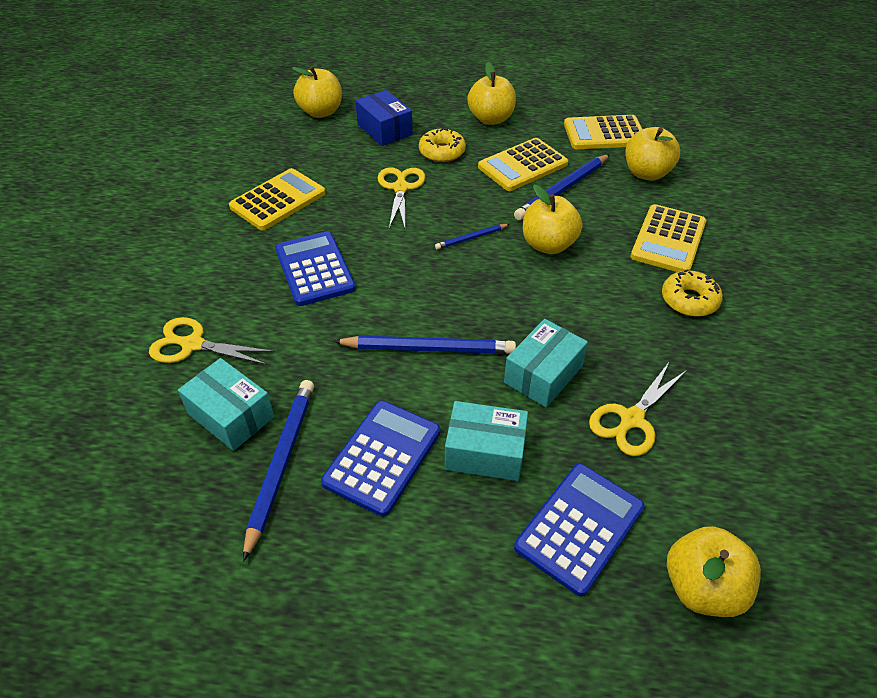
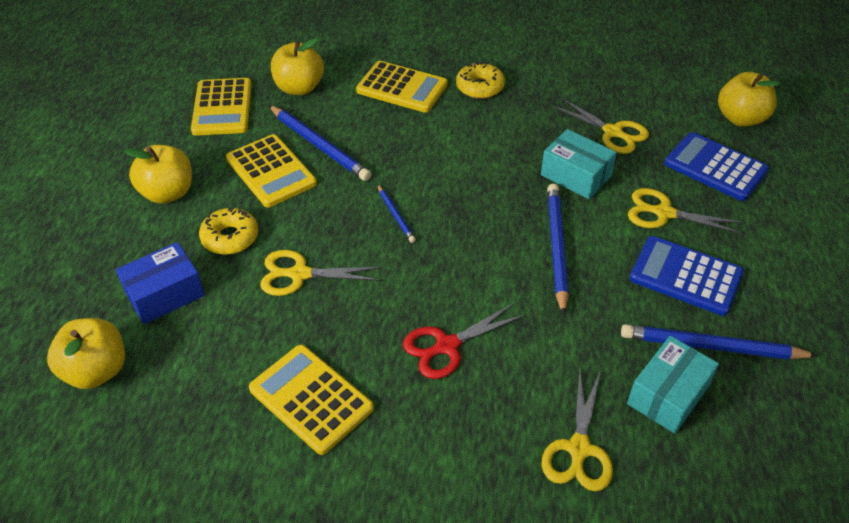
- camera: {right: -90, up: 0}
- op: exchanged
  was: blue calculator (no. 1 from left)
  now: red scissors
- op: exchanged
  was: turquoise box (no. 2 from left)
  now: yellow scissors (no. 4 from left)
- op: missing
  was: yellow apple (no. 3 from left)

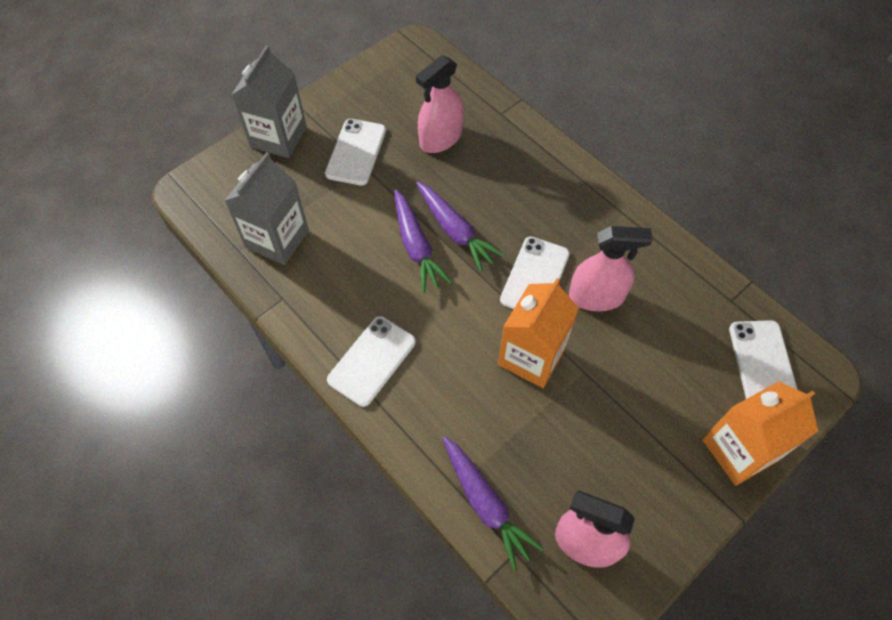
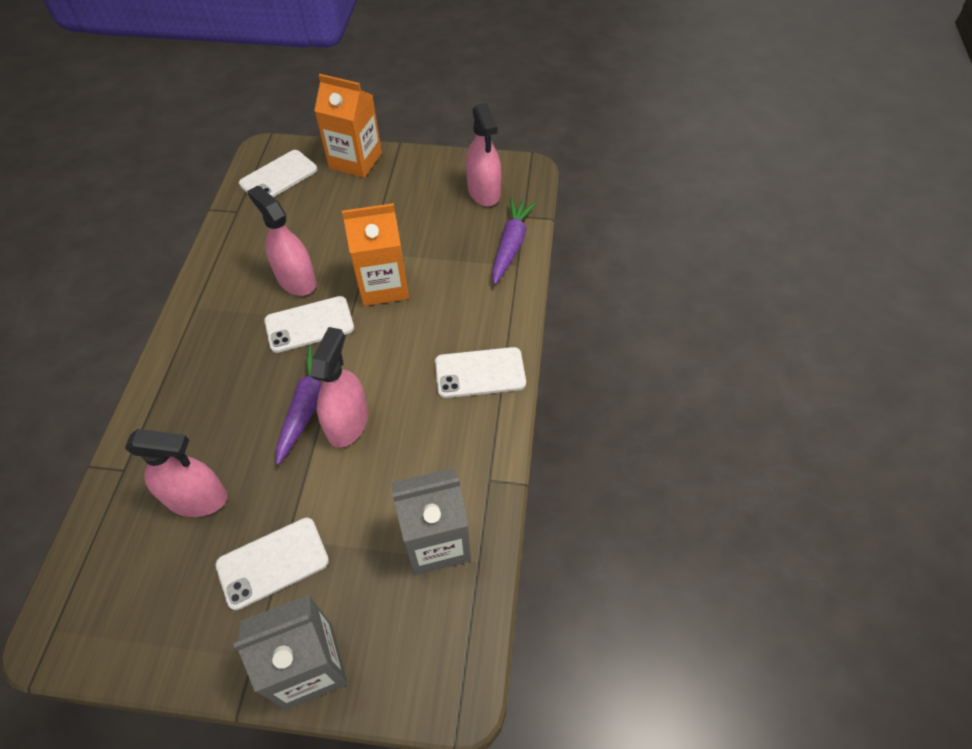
- camera: {right: -130, up: -5}
- op: exchanged
  was: purple carrot (no. 1 from left)
  now: pink spray bottle (no. 3 from left)

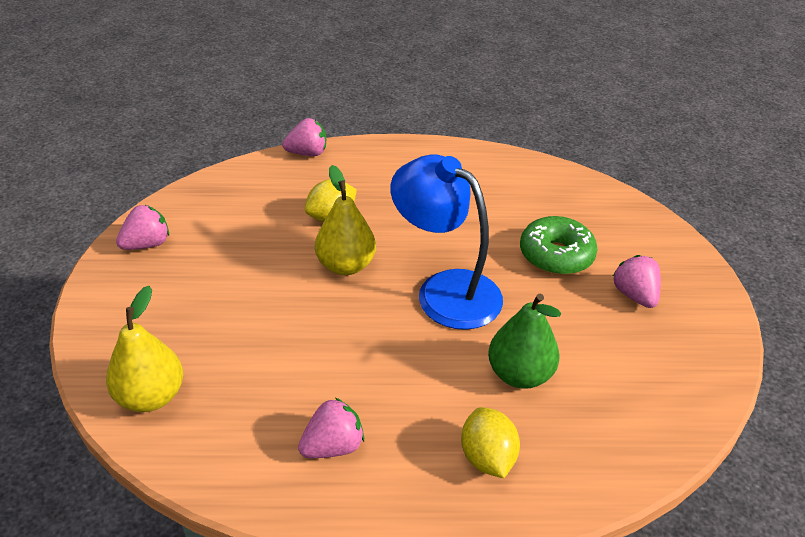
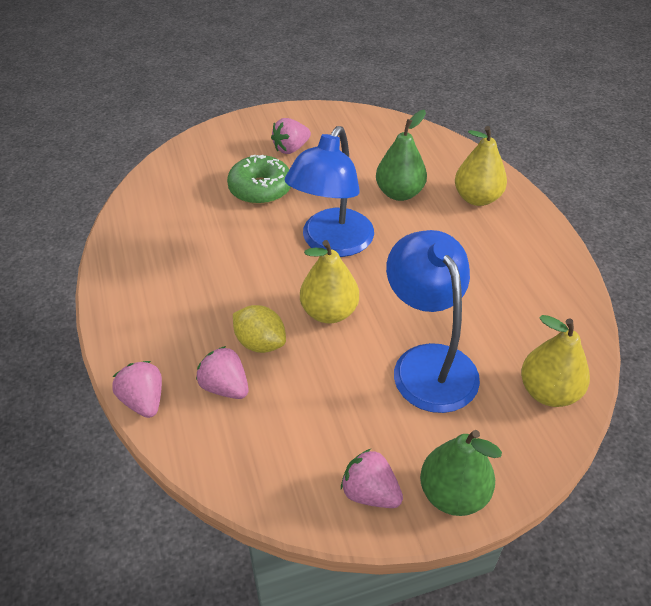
- camera: {right: -105, up: 5}
- op: relocated
  was: pink strawberry (no. 3 from left in the first image)
  now: pink strawberry (no. 2 from left)
- op: appeared
  now: blue lamp (no. 2 from left)
- op: appeared
  now: green pear (no. 2 from left)
- op: exchanged
  was: yellow lemon (no. 2 from left)
  now: yellow pear (no. 2 from left)

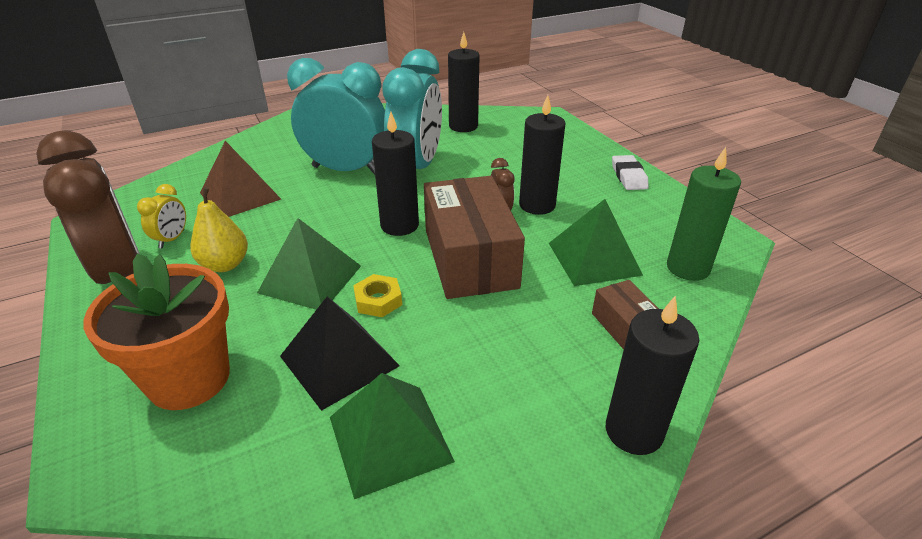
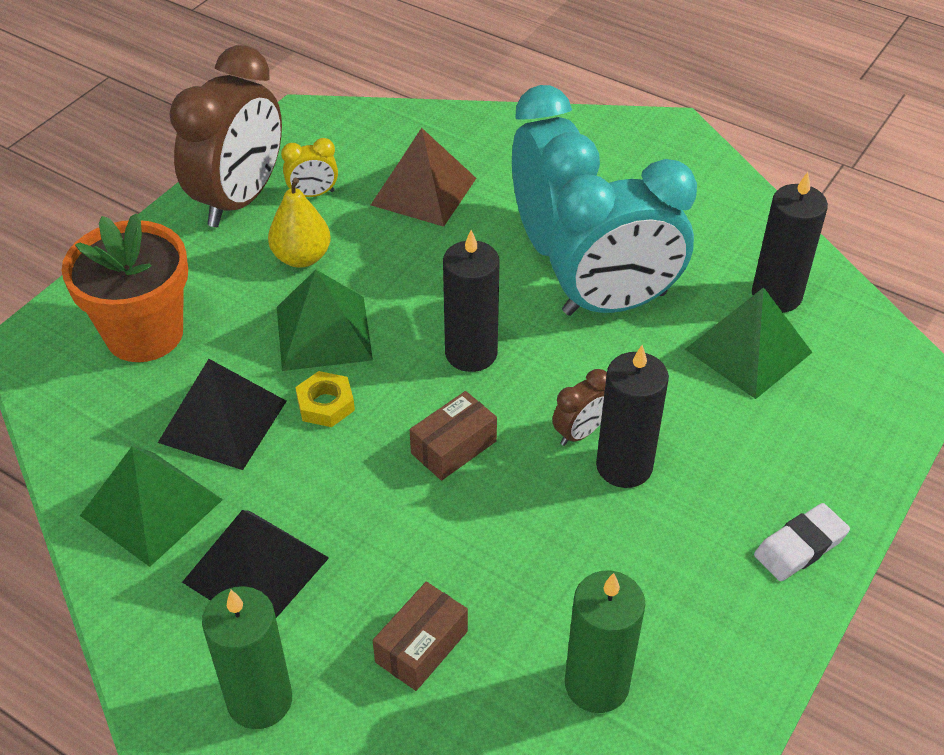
- camera: {right: 60, up: 10}
- op: appeared
  now: black pyramid (no. 2 from left)
- op: colour
  was: black candle (no. 4 from left)
  now: green candle (no. 1 from left)
- op: size
  was: brown box (no. 1 from left in the first image)
  ratio: 0.48
- op: relocated
  was: green pyramid (no. 3 from left)

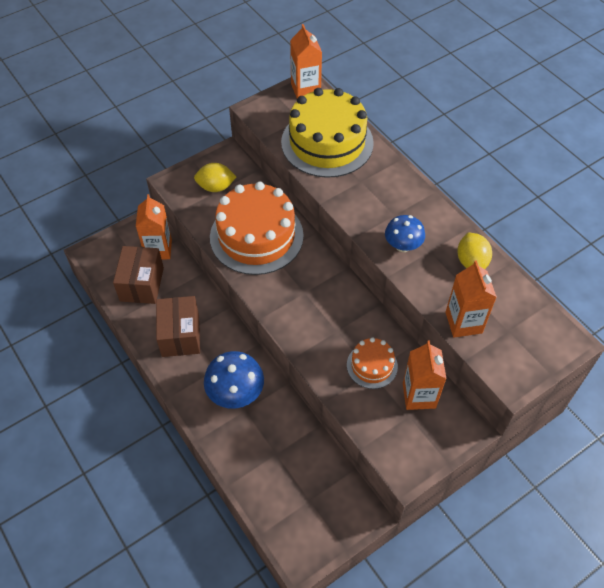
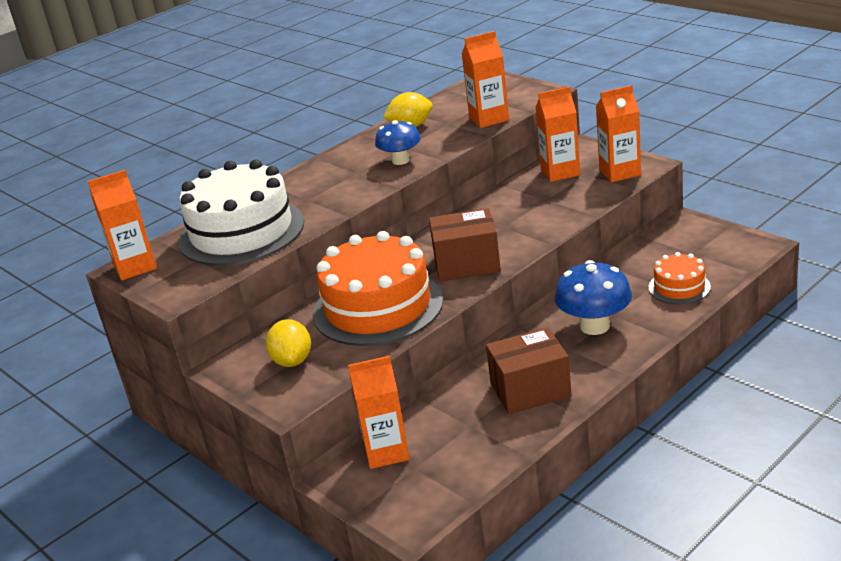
- camera: {right: -95, up: -25}
- op: colour
  was: yellow cake
  now: white cake
- op: relocated
  was: brown box (no. 1 from left)
- op: appeared
  now: orange carton (no. 5 from left)
- op: relocated
  was: orange cake (no. 2 from left)

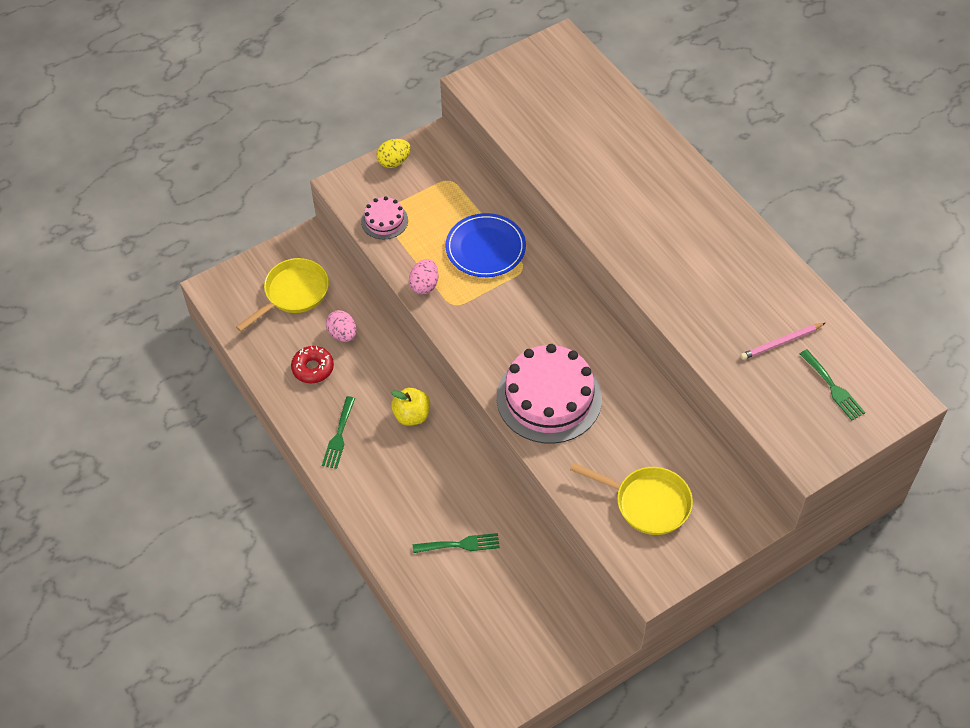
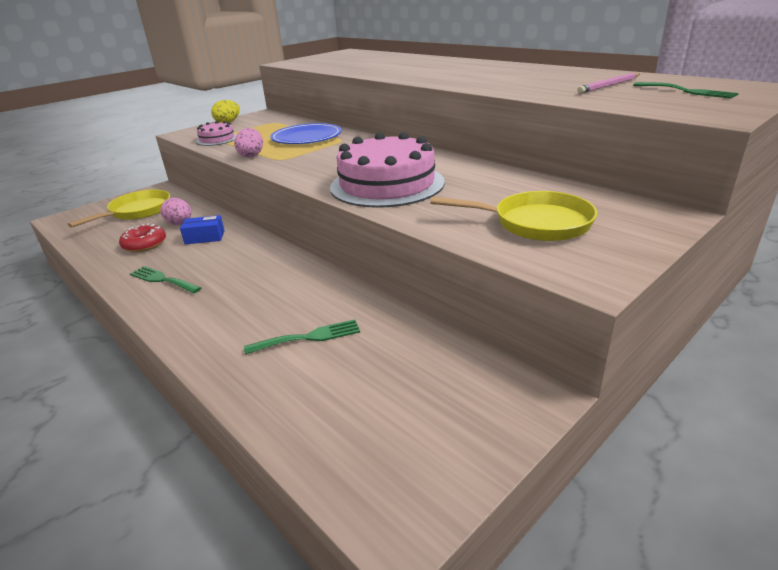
- camera: {right: -10, up: -25}
- op: spun
  was: green fork (no. 1 from left)
  clockwise: 120
- op: appeared
  now: blue box
- op: missing
  was: yellow apple

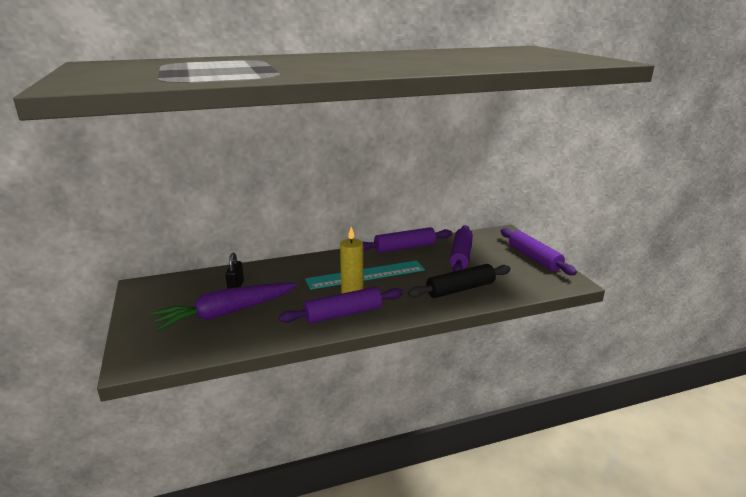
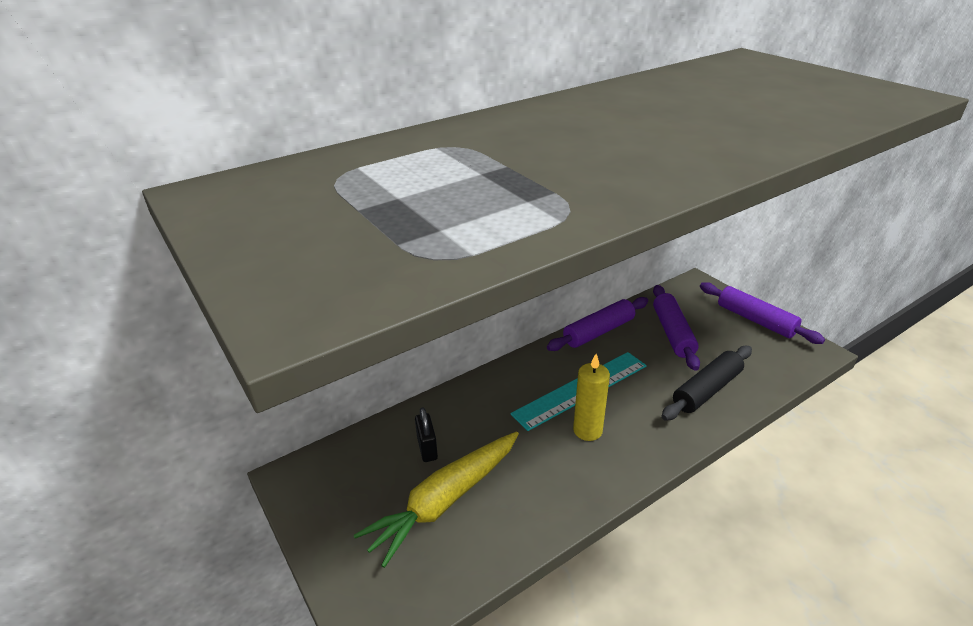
- camera: {right: -15, up: 10}
- op: colour
  was: purple carrot
  now: yellow carrot
- op: missing
  was: purple rolling pin (no. 1 from left)

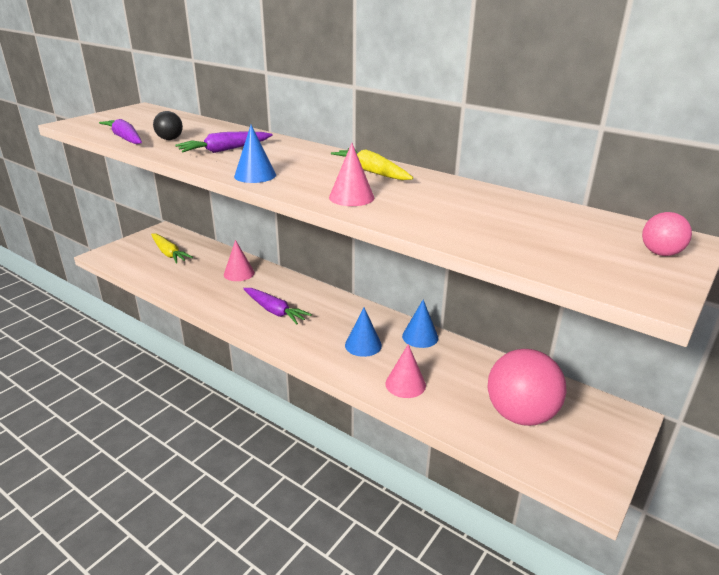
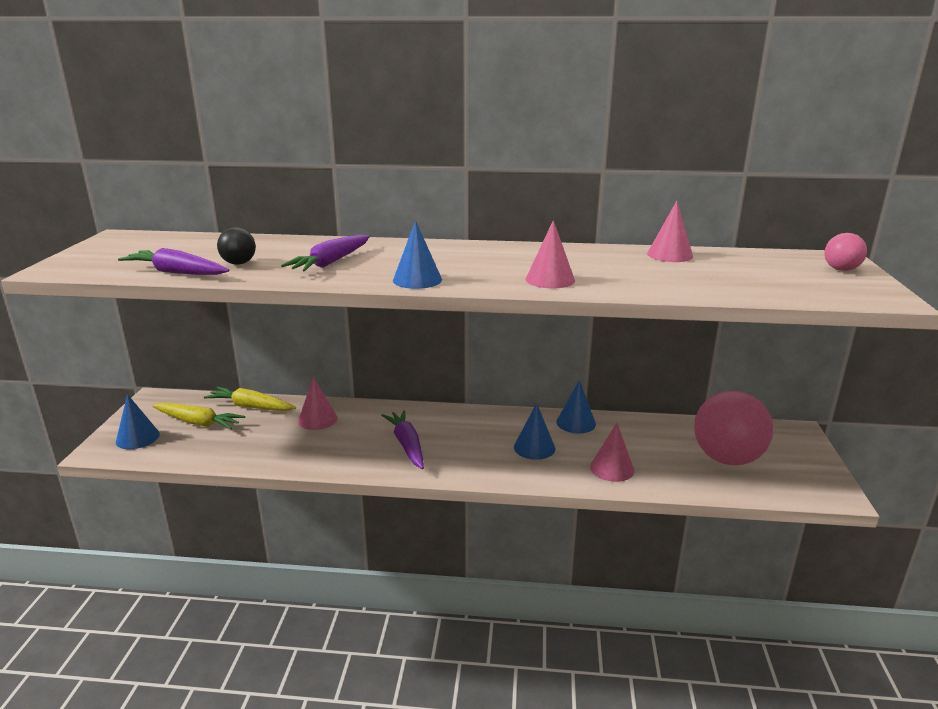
- camera: {right: -30, up: -5}
- op: appeared
  now: blue cone (no. 1 from left)
- op: relocated
  was: yellow carrot (no. 2 from left)
- op: spun
  was: purple carrot (no. 3 from left)
  clockwise: -120
- op: appeared
  now: pink cone (no. 4 from left)

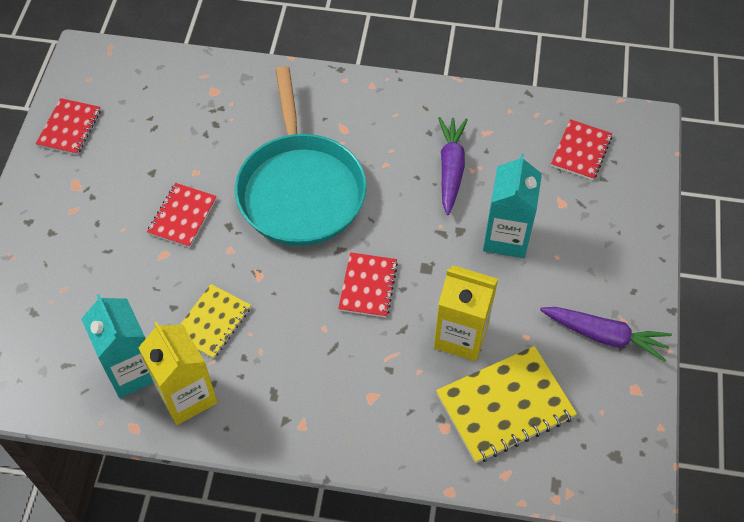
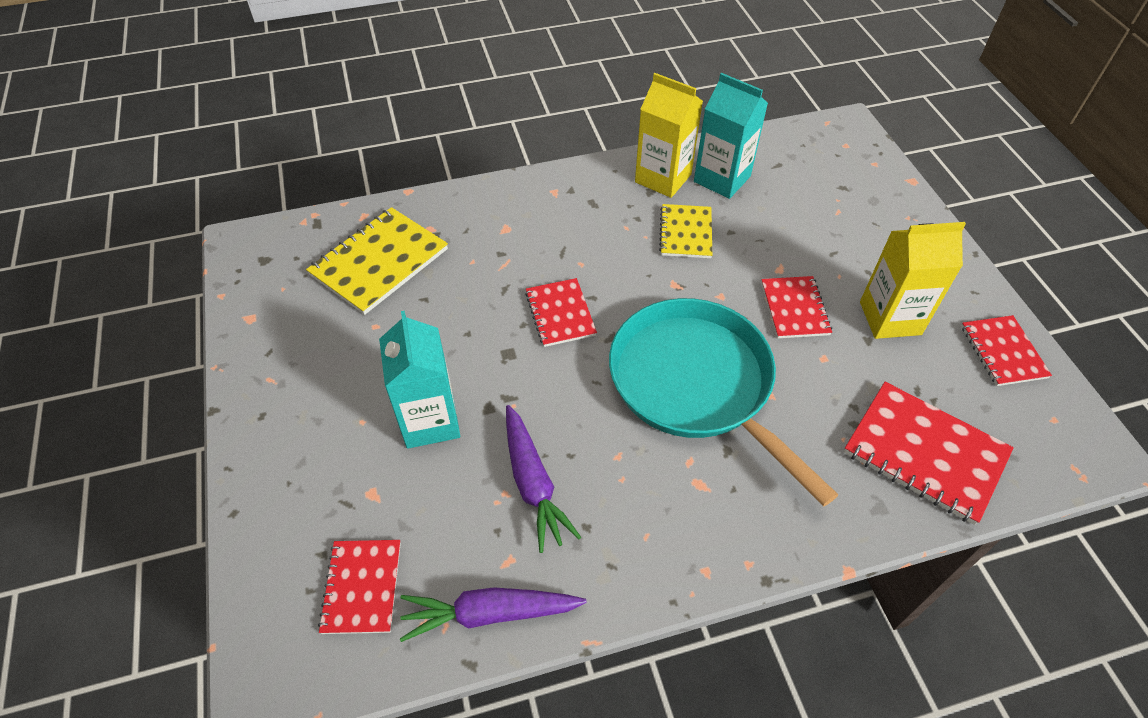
- camera: {right: 155, up: -5}
- op: relocated
  was: purple carrot (no. 2 from left in the first image)
  now: purple carrot (no. 1 from left)
- op: appeared
  now: red notebook (no. 4 from left)
- op: relocated
  was: yellow carton (no. 2 from left)

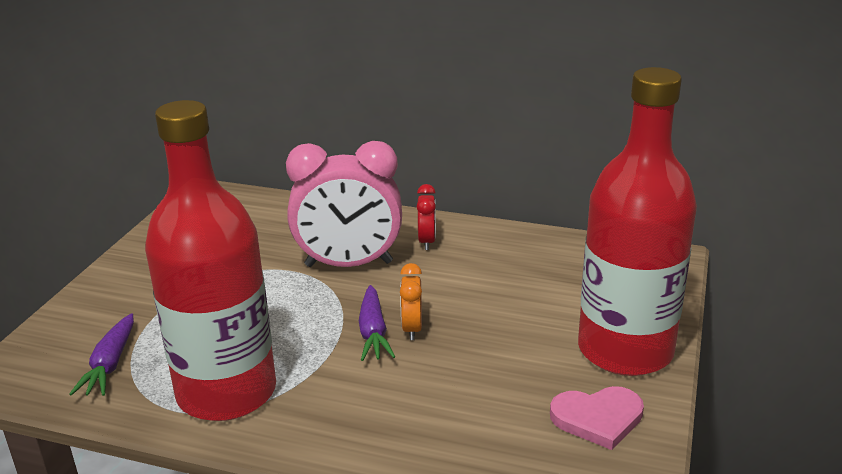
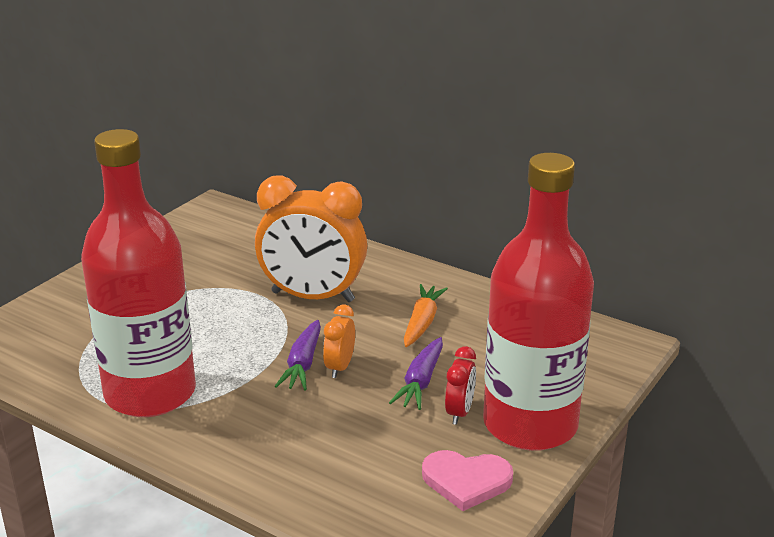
- camera: {right: 15, up: 0}
- op: colour
  was: pink clock
  now: orange clock (no. 1 from left)
- op: relocated
  was: purple carrot (no. 1 from left in the first image)
  now: purple carrot (no. 2 from left)
- op: appeared
  now: orange carrot
- op: relocated
  was: red clock

